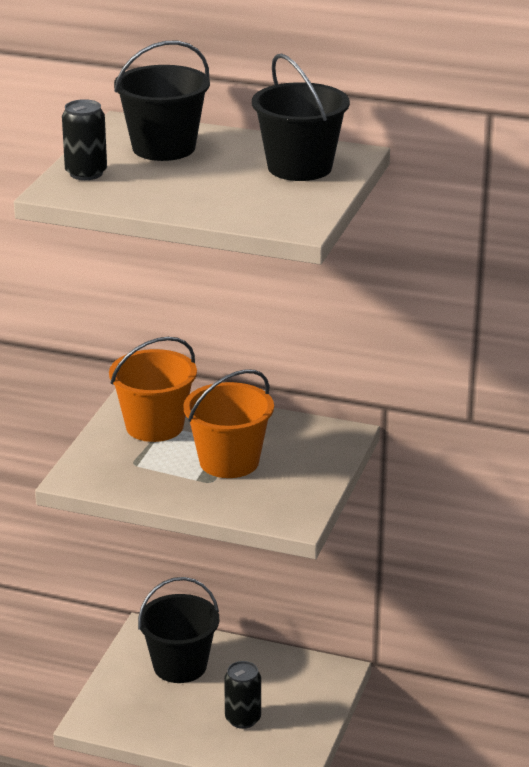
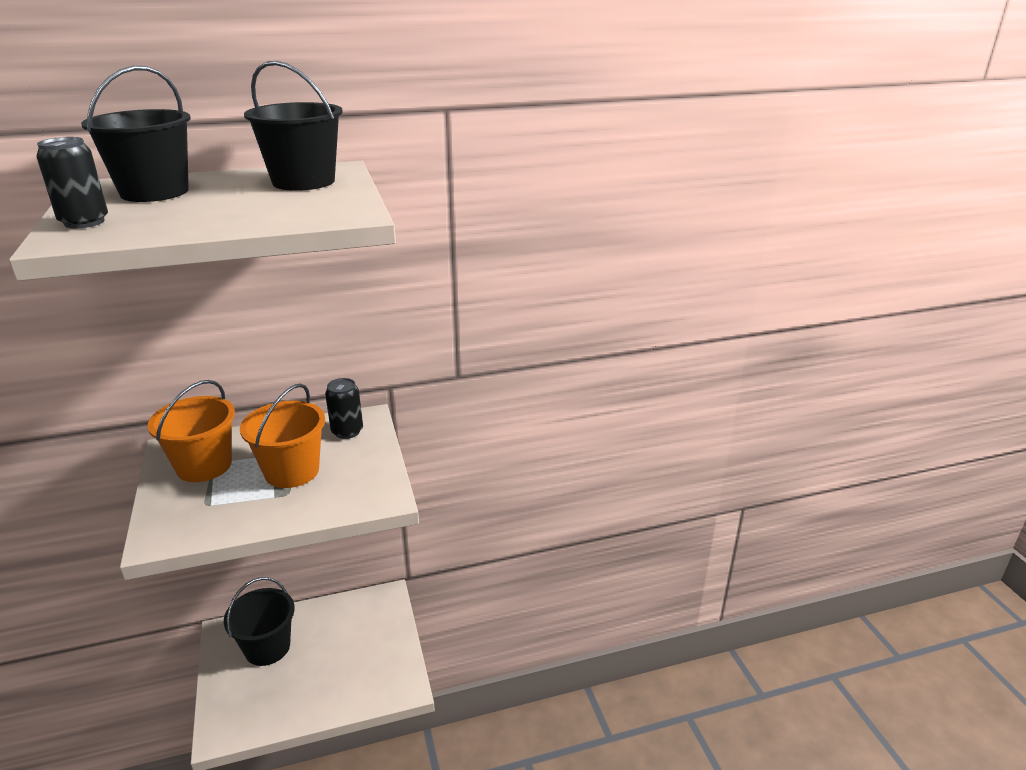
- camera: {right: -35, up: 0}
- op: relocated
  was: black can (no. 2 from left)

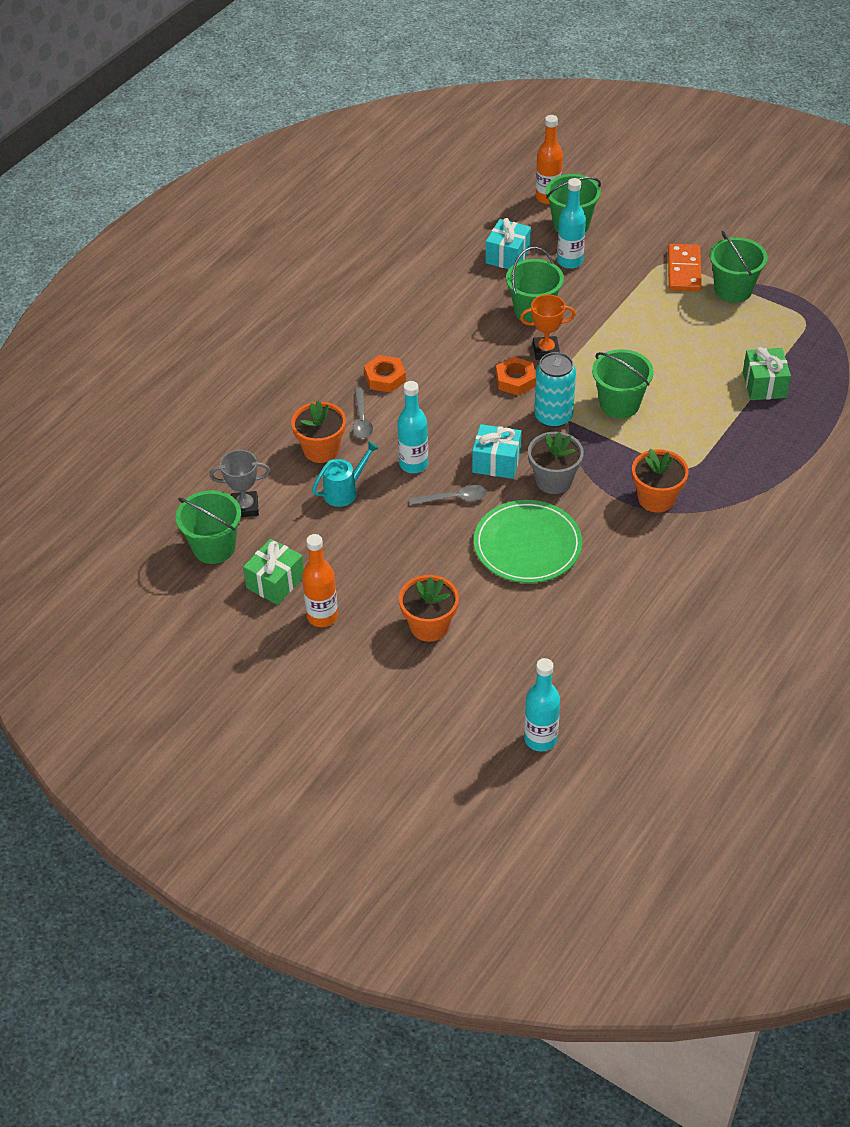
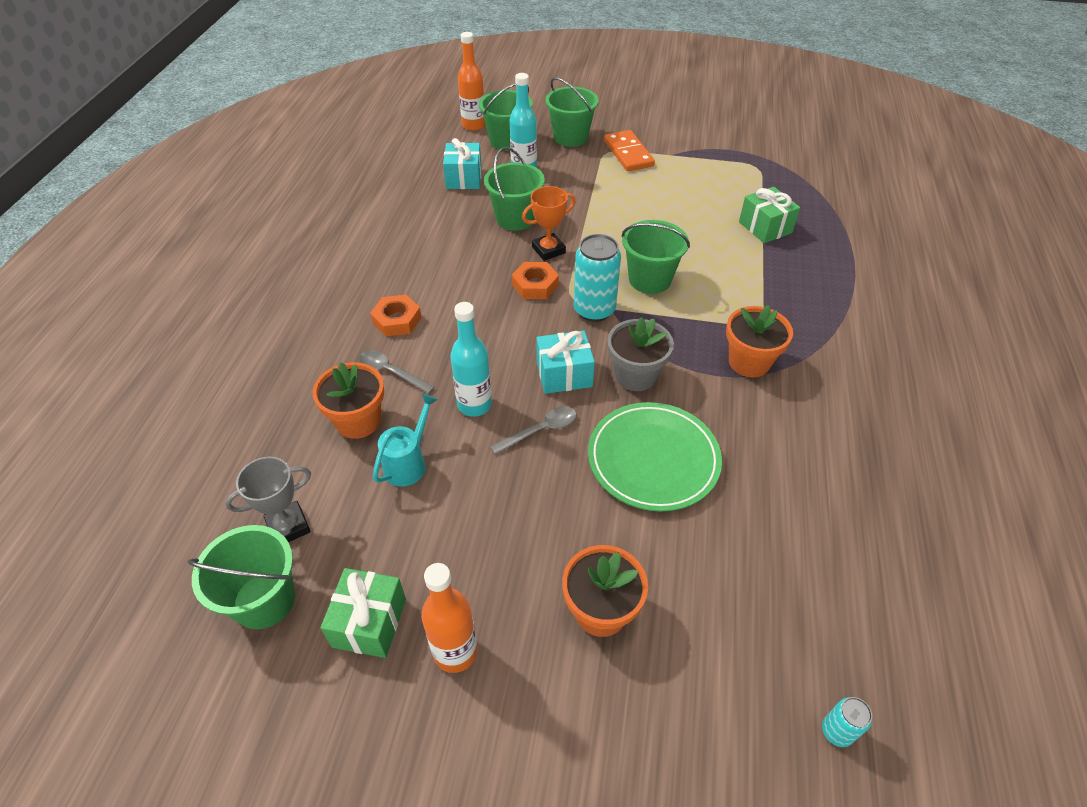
- camera: {right: -25, up: 0}
- op: spun
  was: grey spoon (no. 1 from left)
  clockwise: 150
- op: relocated
  was: green bucket (no. 5 from left in the first image)
  now: green bucket (no. 4 from left)
- op: exchanged
  was: turquoise bottle (no. 2 from left)
  now: turquoise can (no. 2 from left)

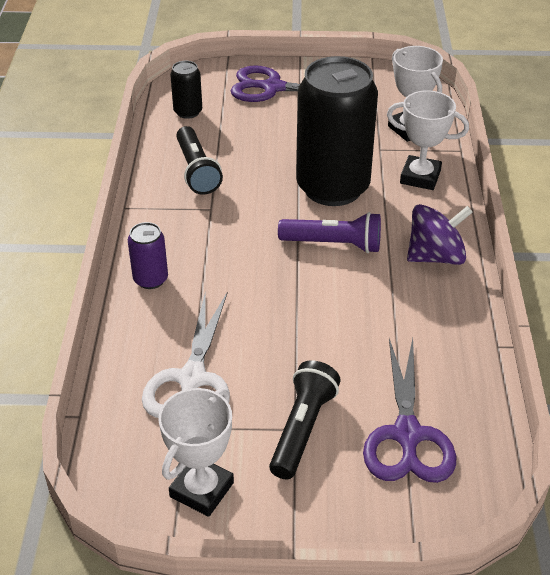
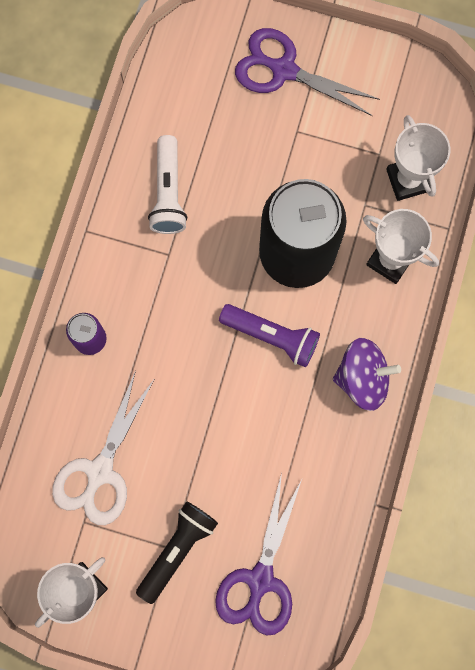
- camera: {right: 15, up: 35}
- op: colour
  was: black flashlight (no. 1 from left)
  now: white flashlight
- op: missing
  was: black can (no. 1 from left)

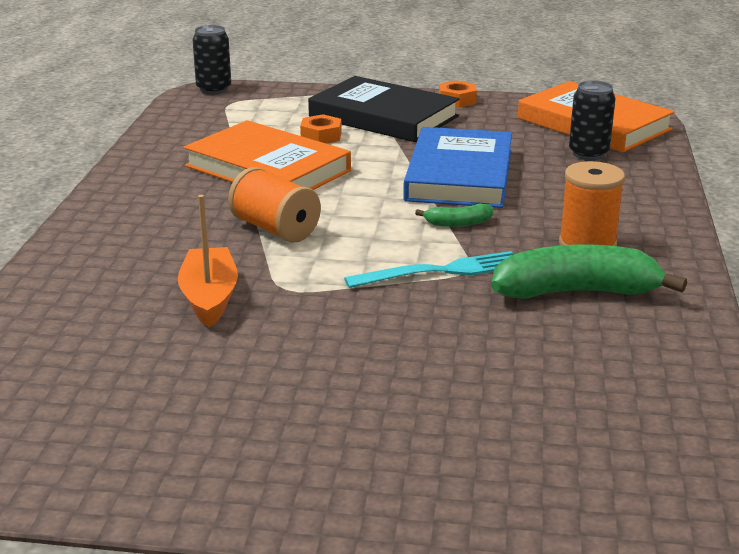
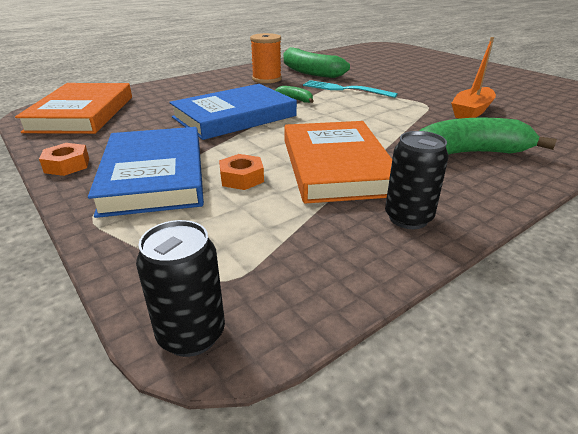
- camera: {right: -135, up: 5}
- op: colour
  was: black book
  now: blue book (no. 1 from left)
- op: relocated
  was: black can (no. 2 from left)
- op: appeared
  now: green banana (no. 3 from left)
- op: missing
  was: orange spool (no. 1 from left)

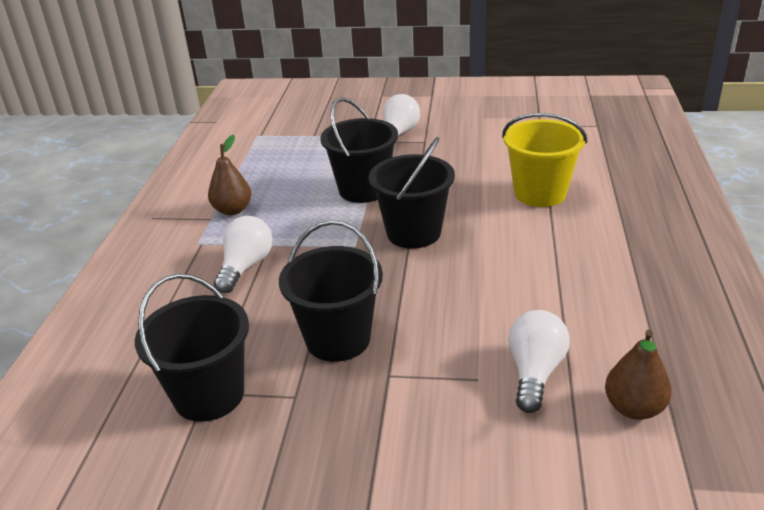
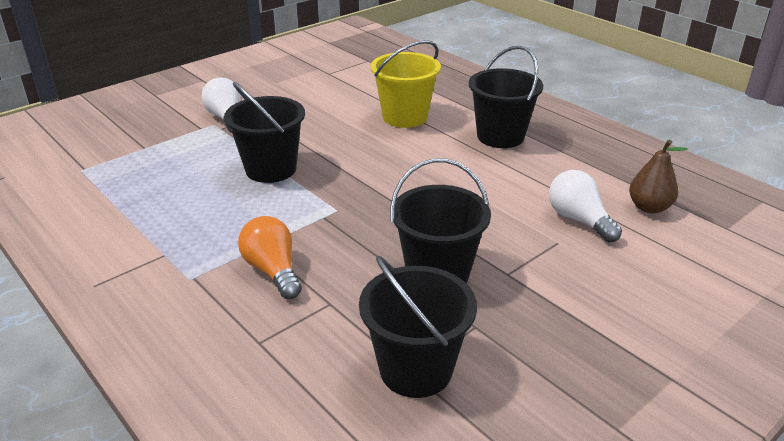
- camera: {right: -50, up: 0}
- op: colour
  was: white light bulb (no. 1 from left)
  now: orange light bulb
- op: relocated
  was: black bucket (no. 4 from left)
- op: missing
  was: brown pear (no. 1 from left)

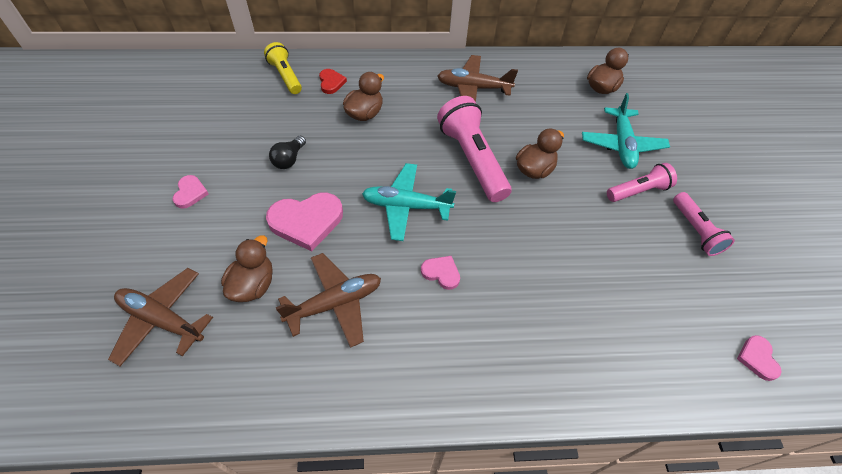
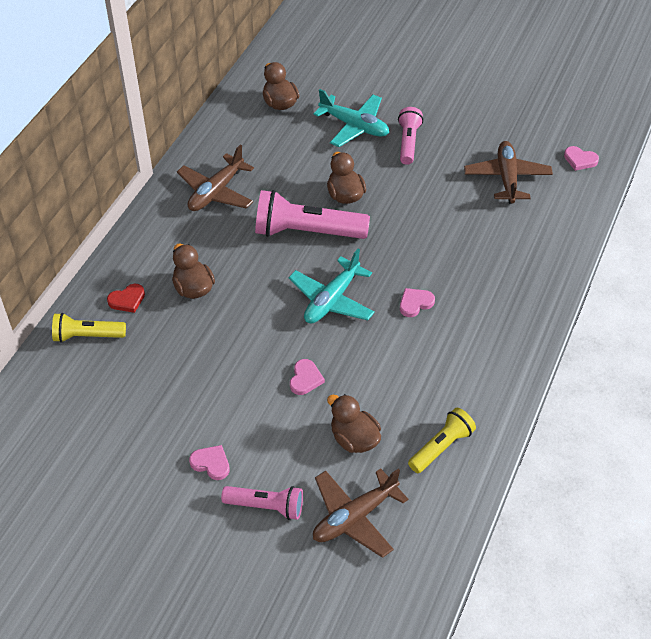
- camera: {right: -60, up: -5}
- op: spun
  was: red heart
  clockwise: 135
- op: relocated
  was: pink flashlight (no. 3 from left in the first image)
  now: pink flashlight (no. 1 from left)
- op: size
  was: pink heart (no. 2 from left)
  ratio: 0.53
- op: appeared
  now: yellow flashlight (no. 2 from left)
- op: relocated
  was: brown plane (no. 2 from left in the first image)
  now: brown plane (no. 3 from left)
- op: missing
  was: black light bulb

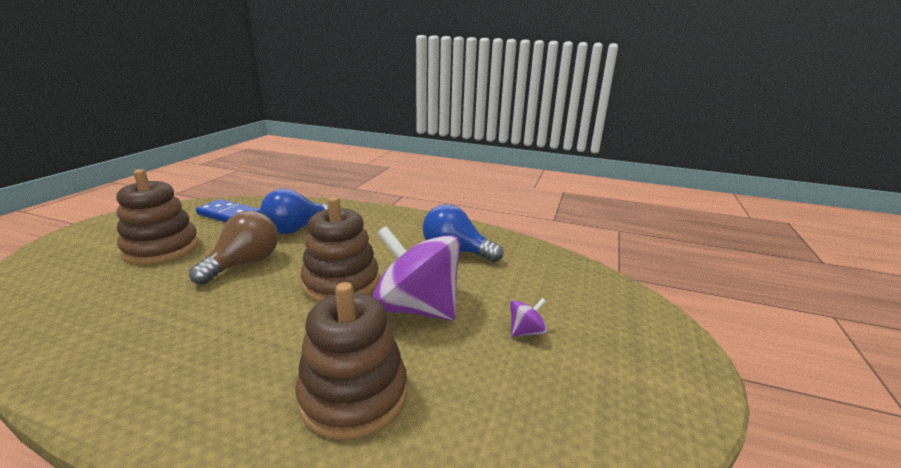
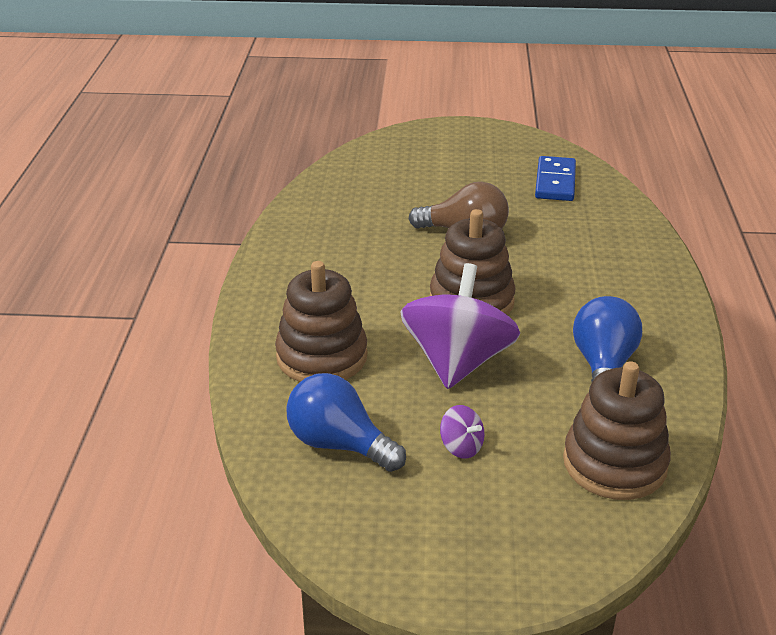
- camera: {right: 75, up: 10}
- op: relocated
  was: blue light bulb (no. 1 from left)
- op: relocated
  was: brown stacking toy (no. 1 from left in the first image)
  now: brown stacking toy (no. 3 from left)

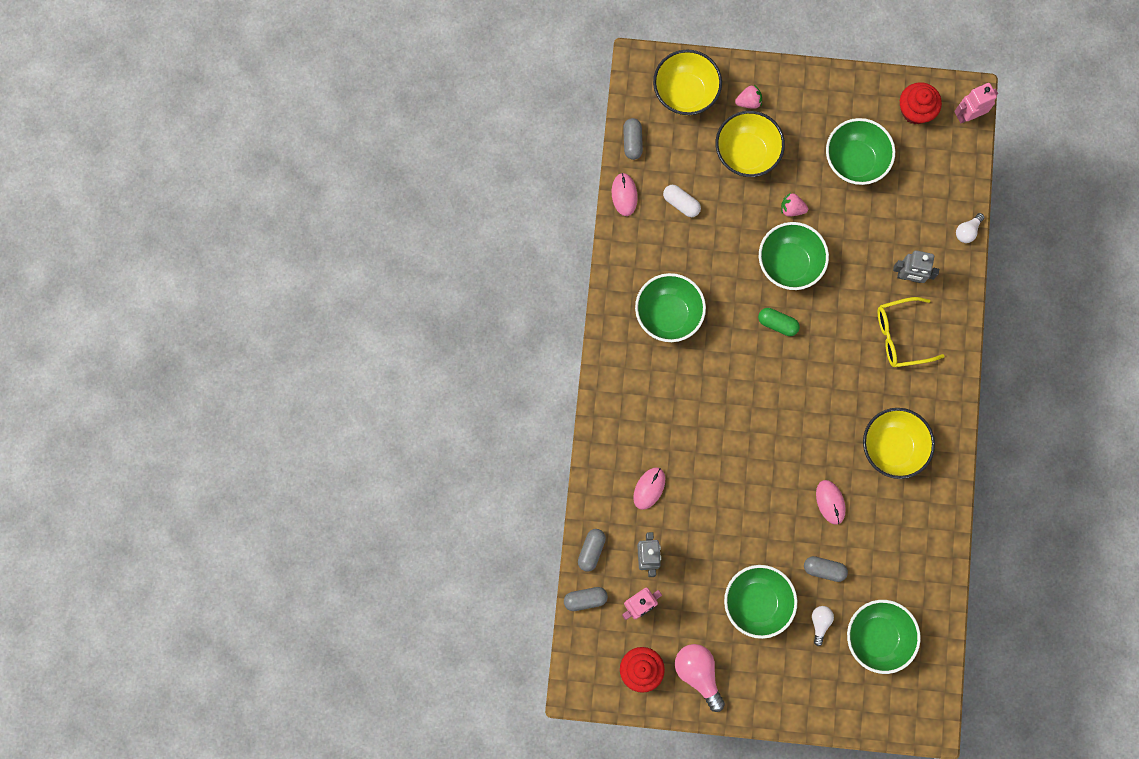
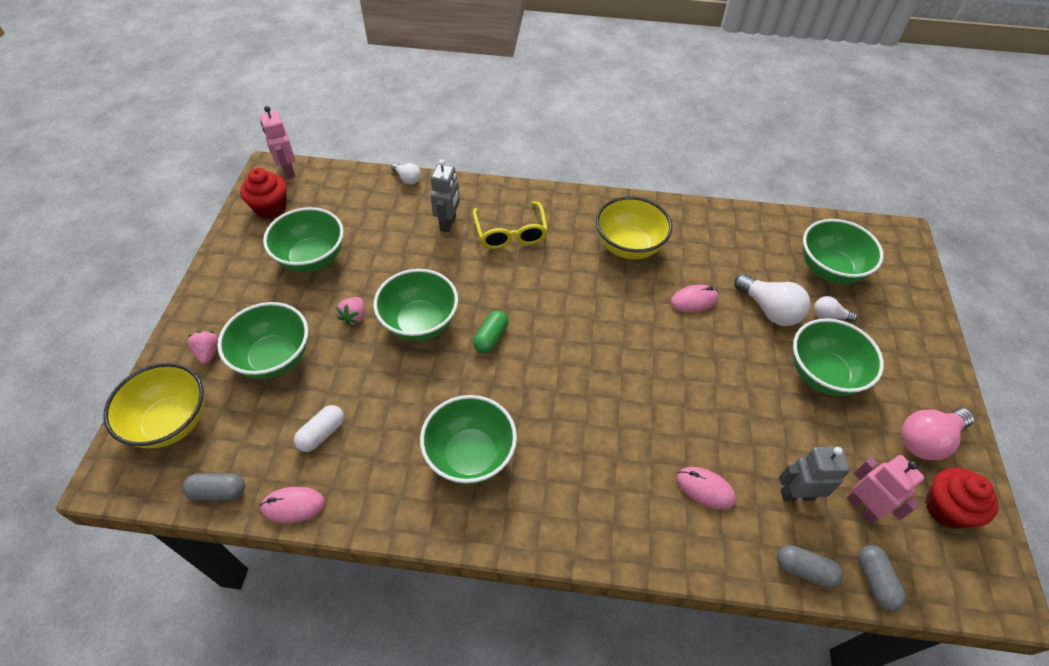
- camera: {right: -90, up: -25}
- op: colour
  was: yellow bowl (no. 2 from left)
  now: green bowl (no. 1 from left)
- op: exchanged
  was: grey capsule (no. 4 from left)
  now: white light bulb (no. 2 from left)

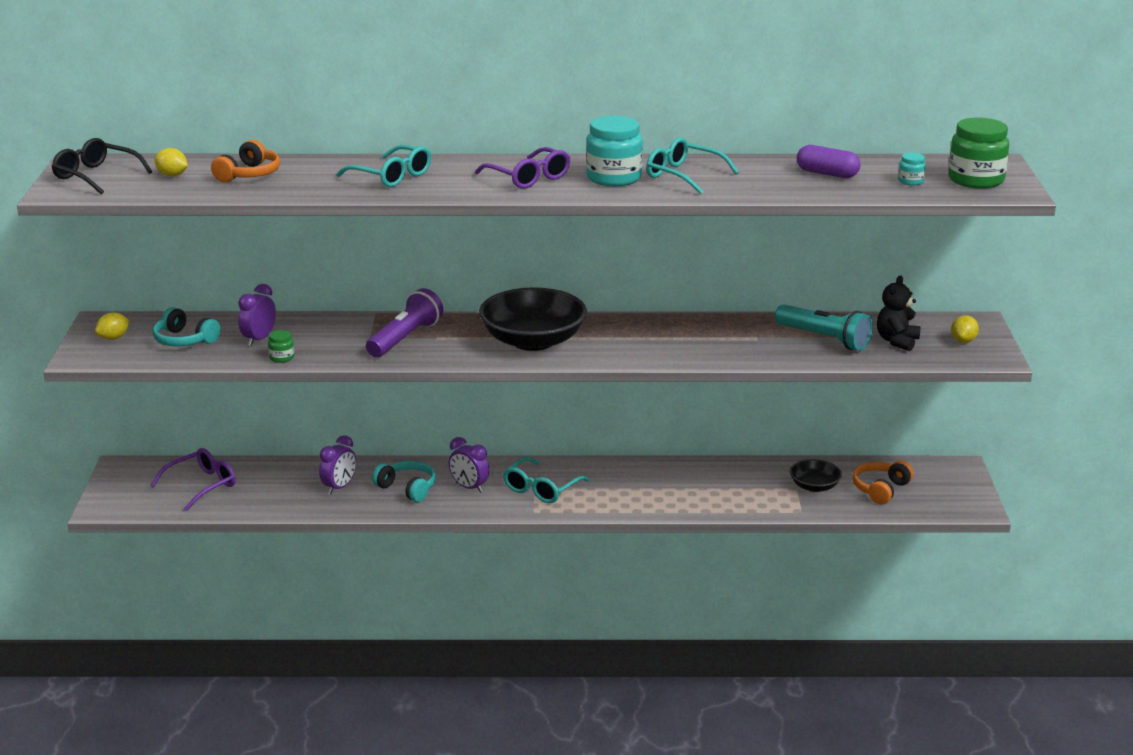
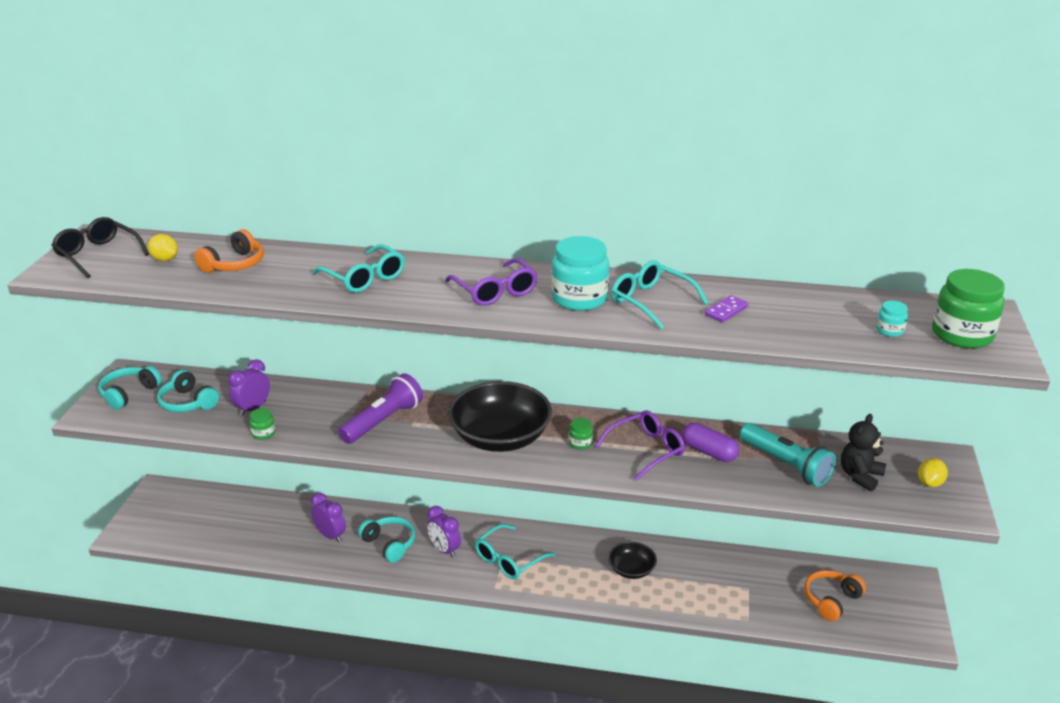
- camera: {right: 10, up: 5}
- op: exchanged
  was: yellow lemon (no. 1 from left)
  now: turquoise headphones (no. 1 from left)
- op: spun
  was: purple clock (no. 2 from left)
  clockwise: -90
- op: appeared
  now: green jar (no. 2 from left)
- op: relocated
  was: purple glasses (no. 1 from left in the first image)
  now: purple glasses (no. 2 from left)
- op: relocated
  was: black bowl (no. 2 from left)
- op: relocated
  was: purple capsule
- op: appeared
  now: purple domino

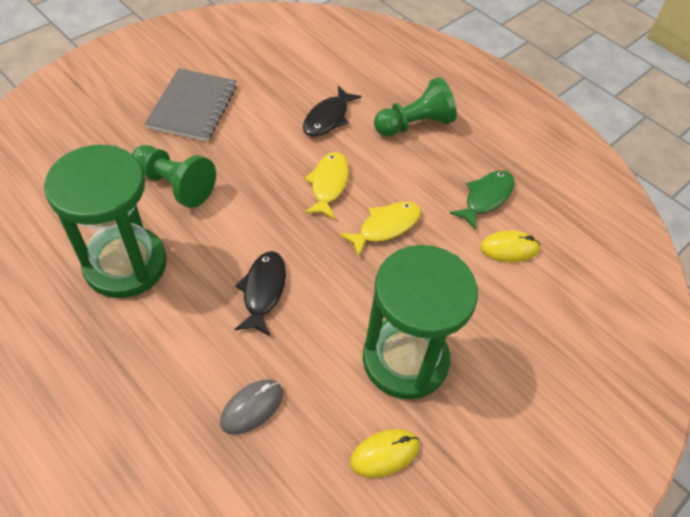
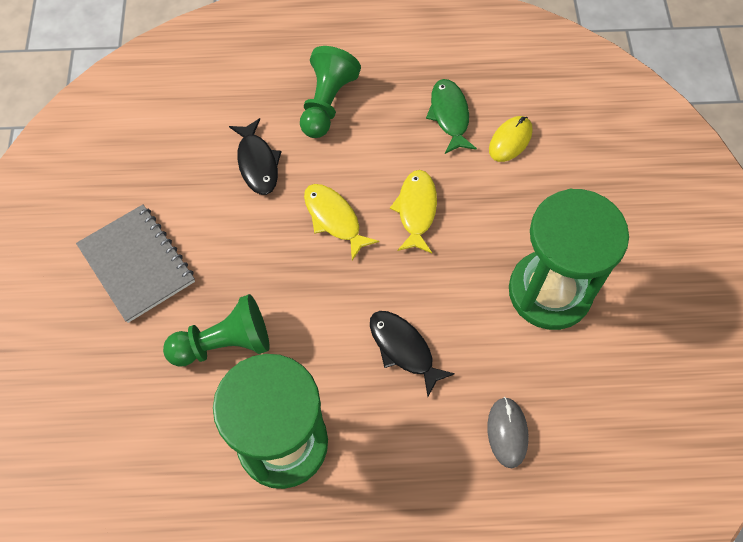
- camera: {right: -45, up: 10}
- op: missing
  was: yellow mouse (no. 1 from left)

